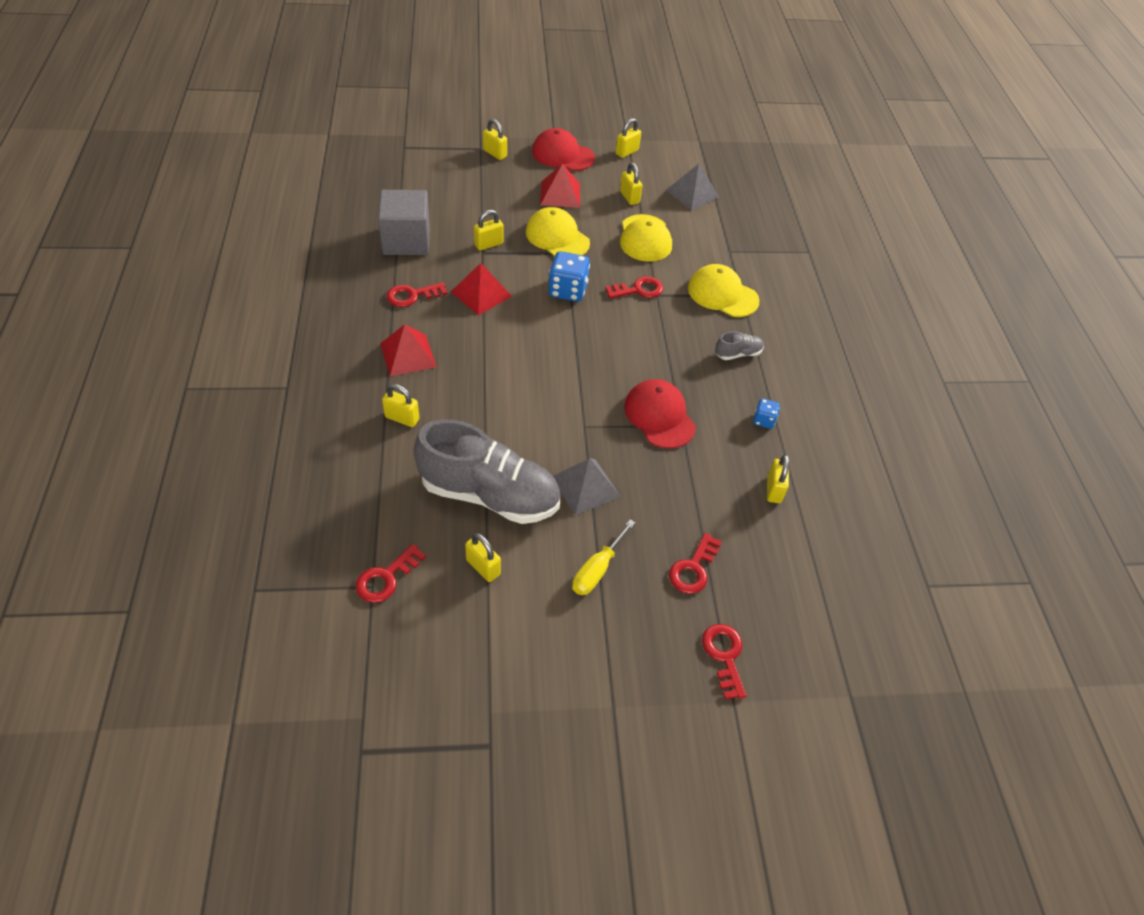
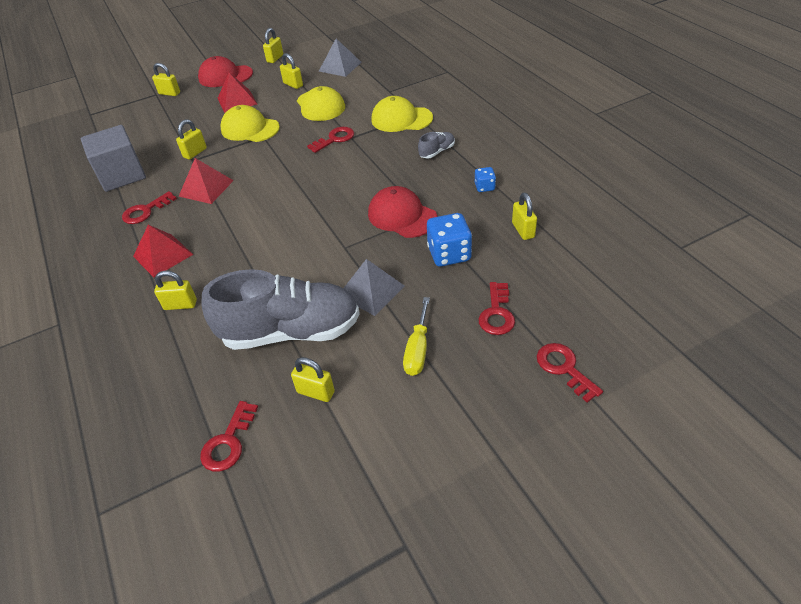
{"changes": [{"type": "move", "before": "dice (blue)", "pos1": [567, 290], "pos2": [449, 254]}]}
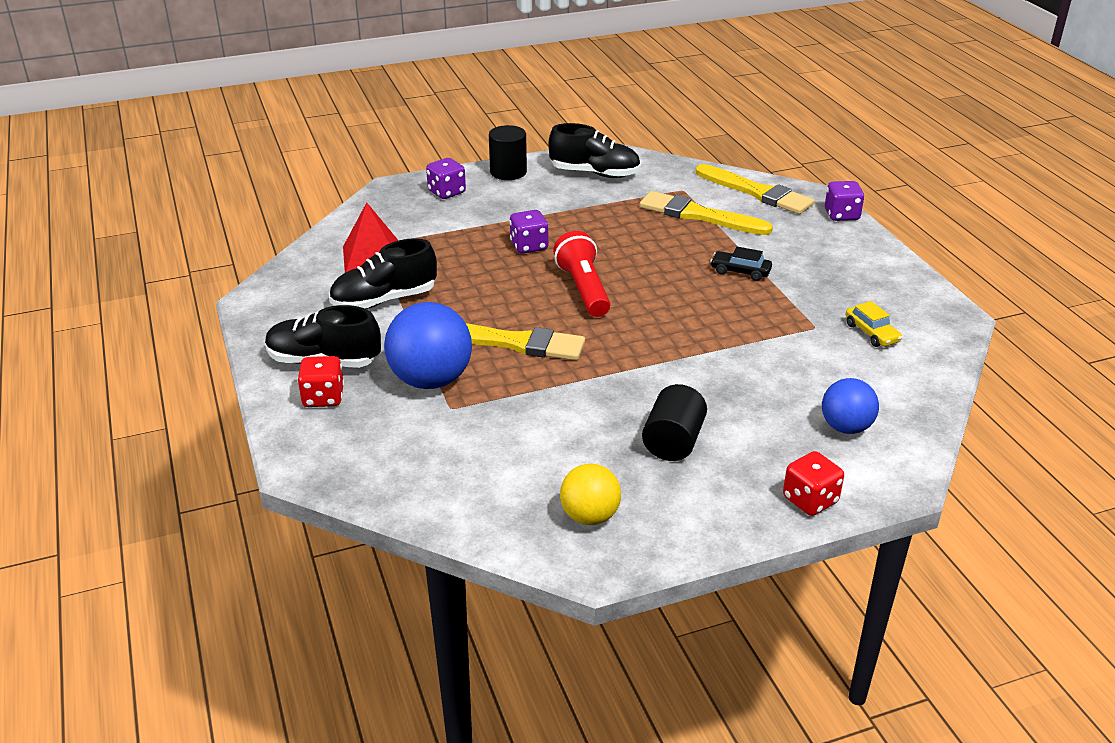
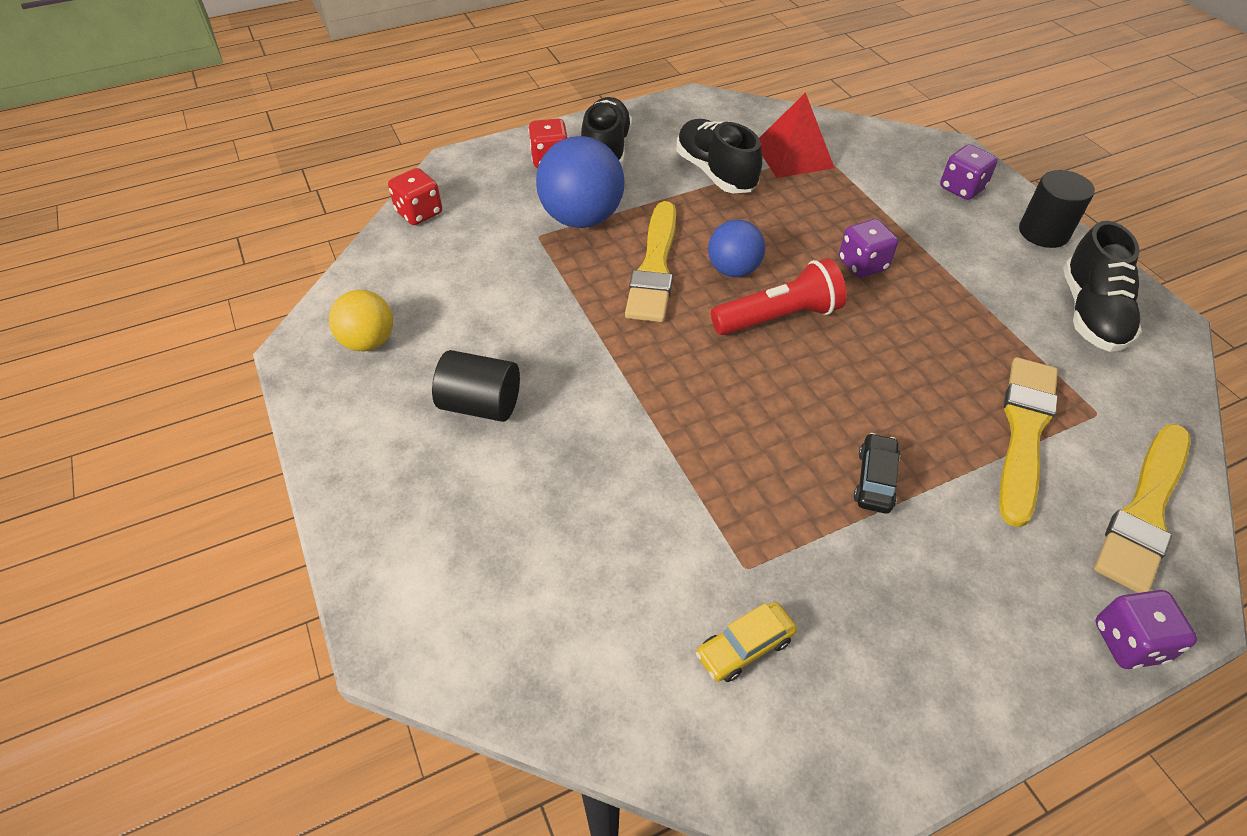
{"changes": [{"type": "move", "before": "dice (red)", "pos1": [810, 500], "pos2": [419, 213]}, {"type": "move", "before": "ball (blue)", "pos1": [846, 427], "pos2": [733, 270]}]}
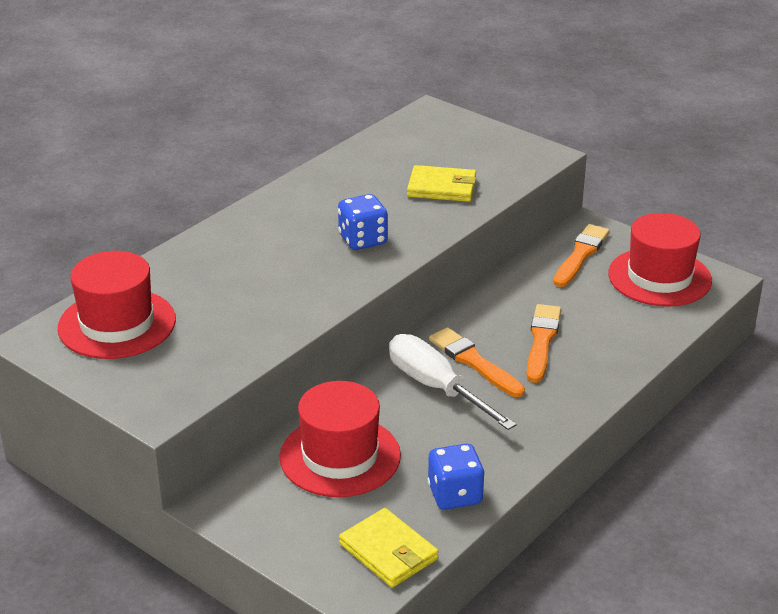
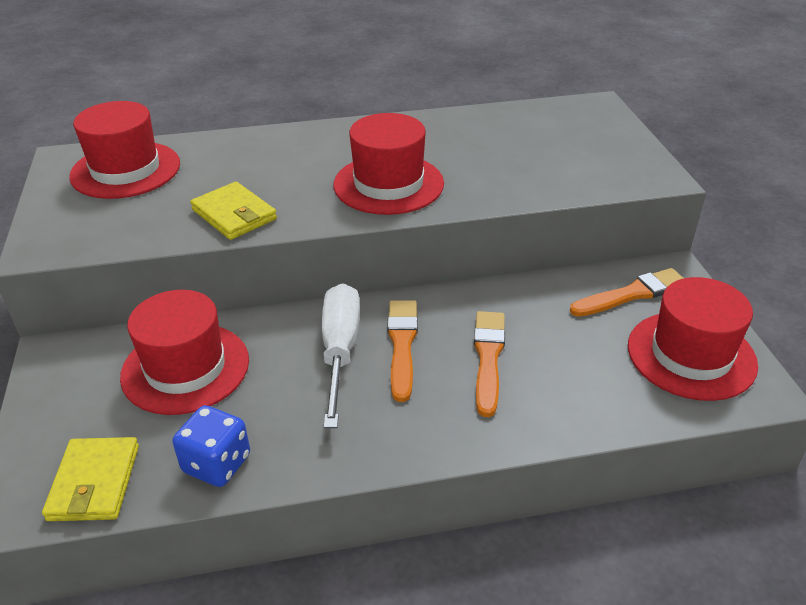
{"changes": [{"type": "replace", "before": "dice (blue)", "after": "hat (red)", "pos1": [363, 240], "pos2": [388, 184]}, {"type": "move", "before": "wallet (yellow)", "pos1": [442, 187], "pos2": [234, 214]}, {"type": "rotate", "before": "brush (orange)", "pos1": [542, 341], "pos2": [488, 358], "turn": -45}]}
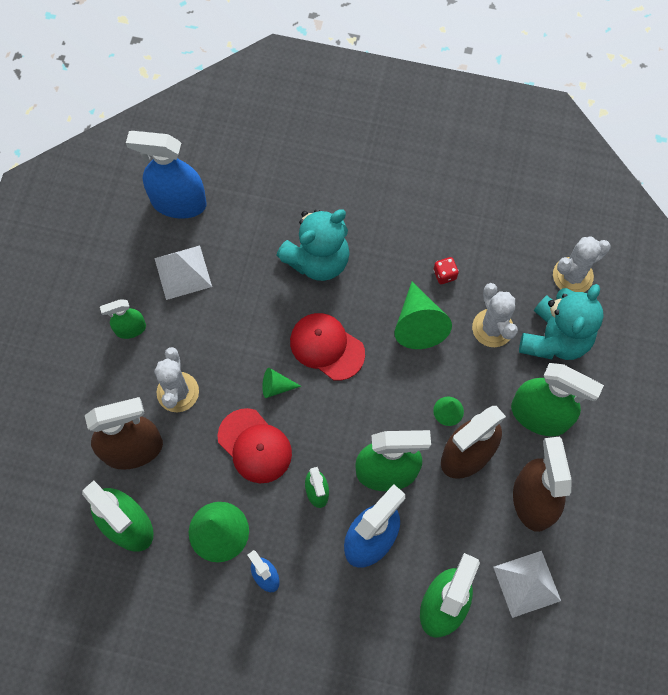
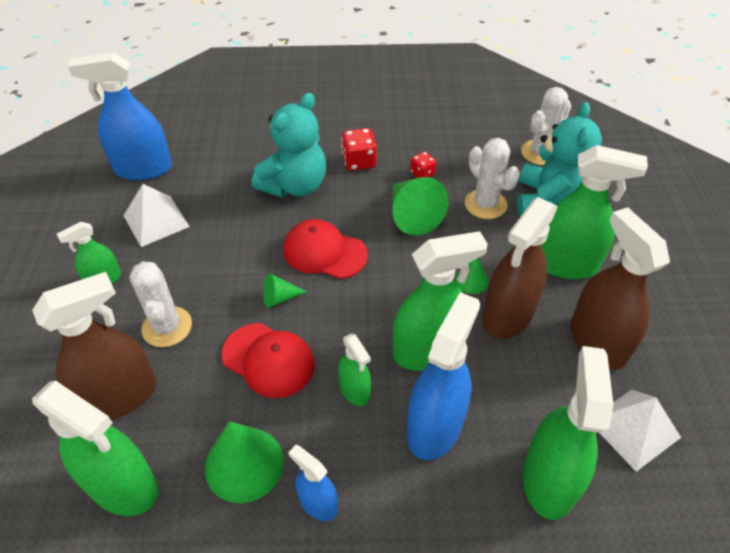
{"changes": [{"type": "insert", "after": "dice (red)", "pos2": [359, 161]}]}
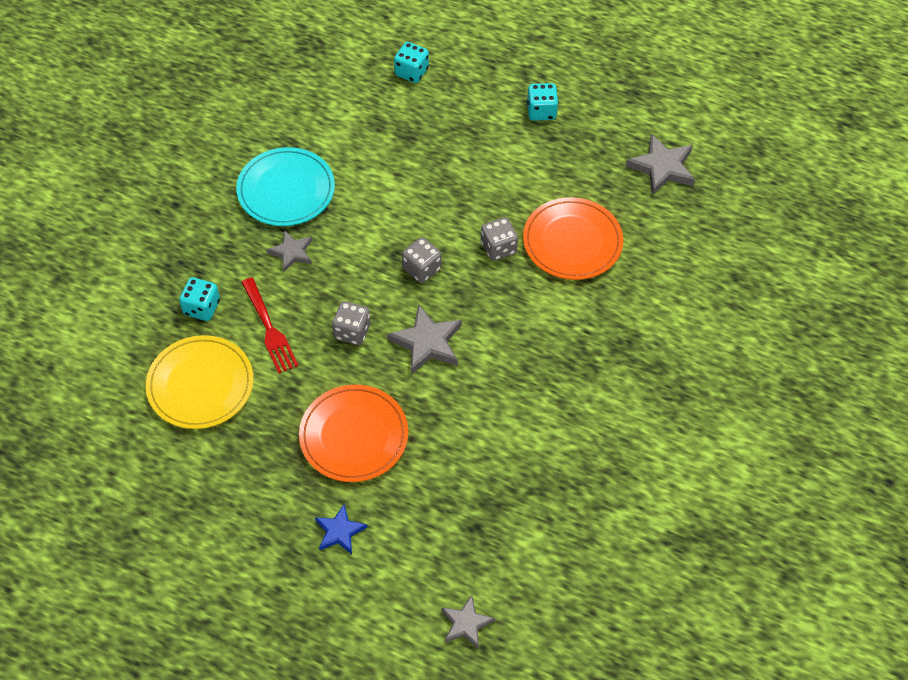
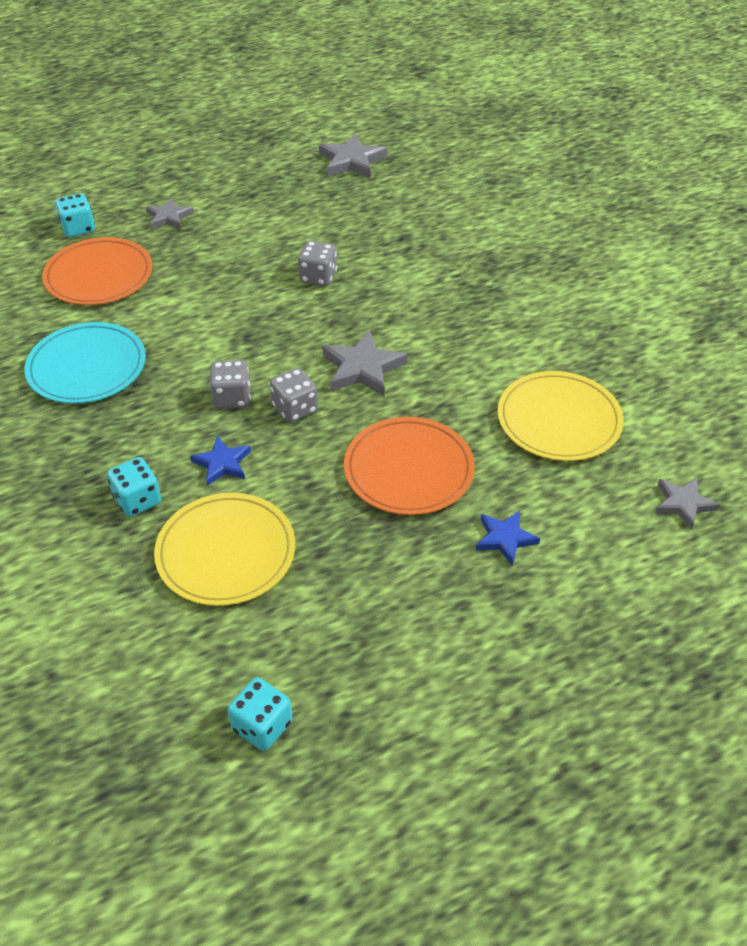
{"changes": [{"type": "replace", "before": "fork (red)", "after": "star (blue)", "pos1": [269, 328], "pos2": [222, 463]}, {"type": "move", "before": "star (grey)", "pos1": [291, 252], "pos2": [169, 217]}, {"type": "move", "before": "dice (grey)", "pos1": [421, 269], "pos2": [232, 398]}, {"type": "move", "before": "plate (orange)", "pos1": [572, 241], "pos2": [99, 276]}, {"type": "move", "before": "dice (turquoise)", "pos1": [541, 111], "pos2": [262, 726]}, {"type": "insert", "after": "plate (yellow)", "pos2": [559, 420]}]}
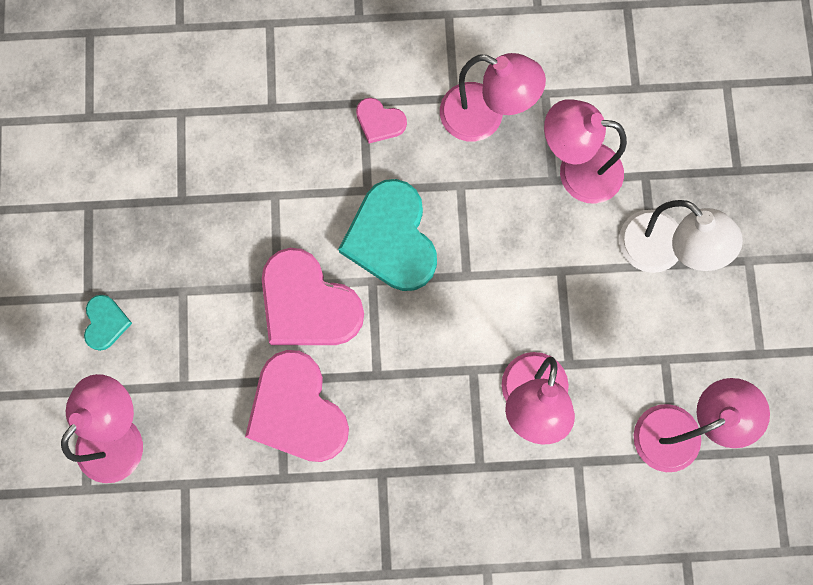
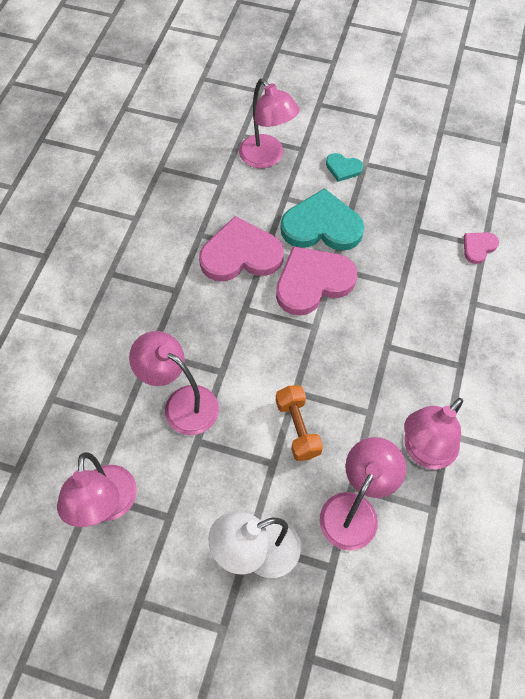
{"changes": [{"type": "move", "before": "heart (turquoise)", "pos1": [391, 238], "pos2": [322, 226]}, {"type": "move", "before": "heart (pink)", "pos1": [379, 121], "pos2": [478, 247]}, {"type": "insert", "after": "dumbbell (orange)", "pos2": [297, 428]}]}
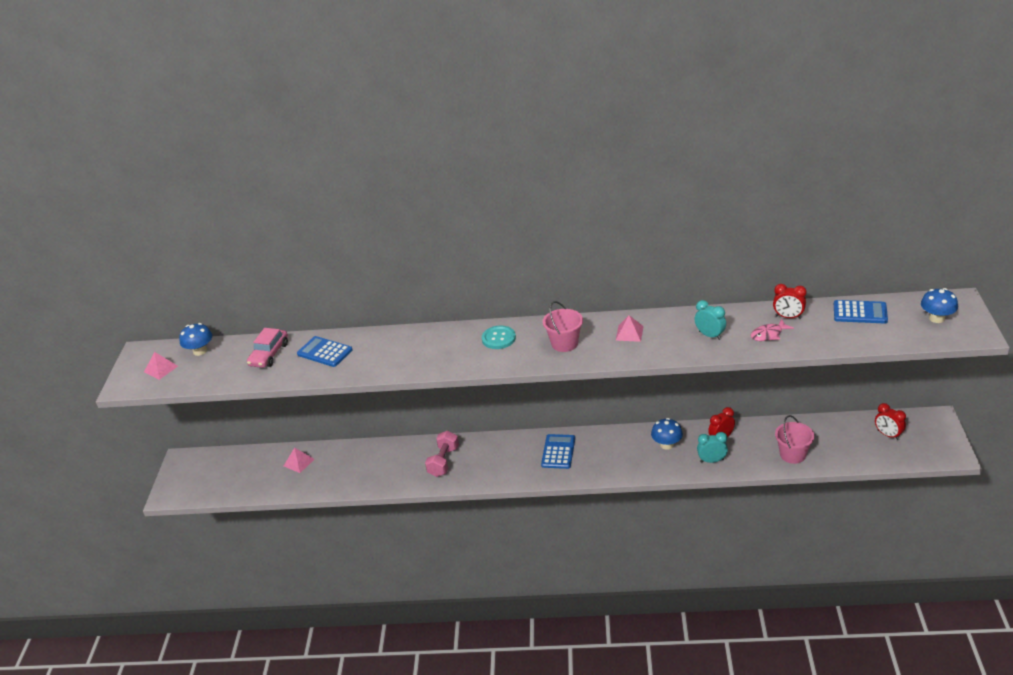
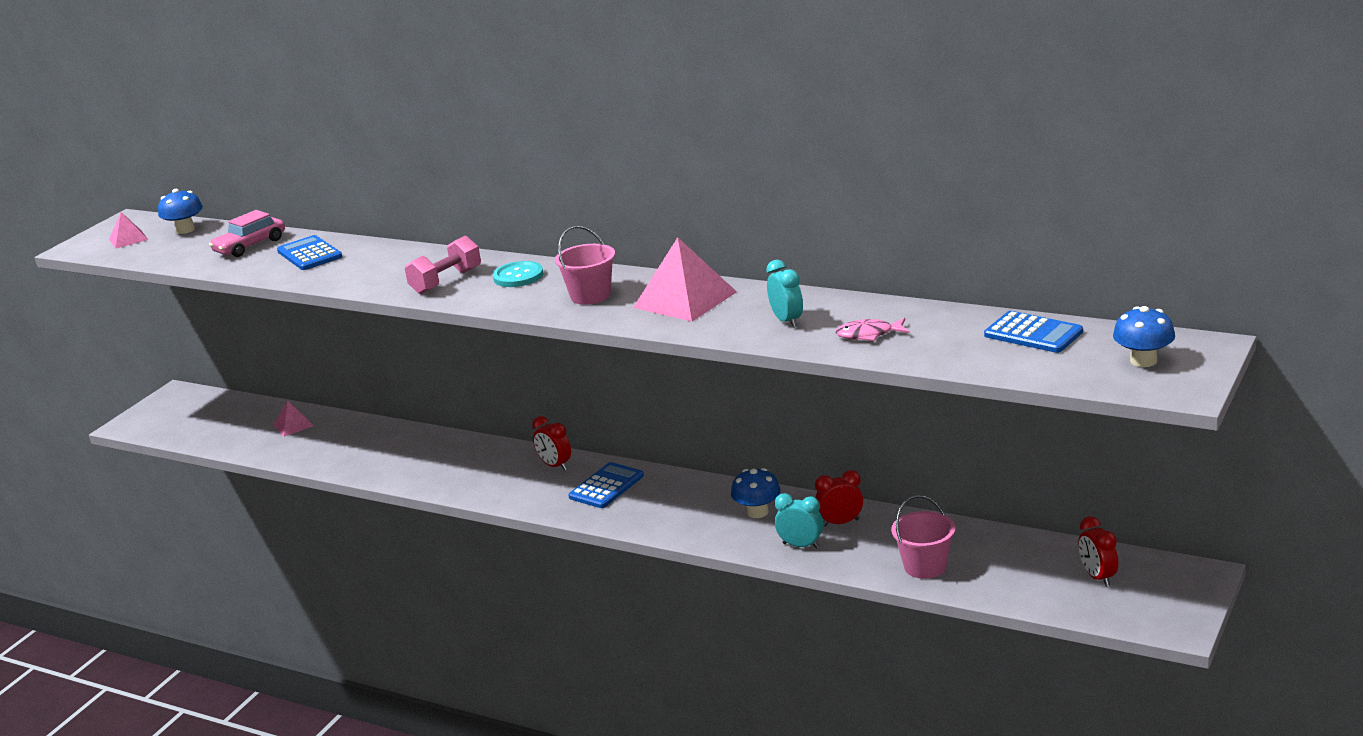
{"changes": [{"type": "move", "before": "dumbbell (pink)", "pos1": [443, 462], "pos2": [446, 281]}, {"type": "resize", "before": "pyramid (pink)", "pos1": [629, 333], "pos2": [684, 299], "scale": 1.92}, {"type": "move", "before": "clock (red)", "pos1": [788, 317], "pos2": [555, 466]}]}
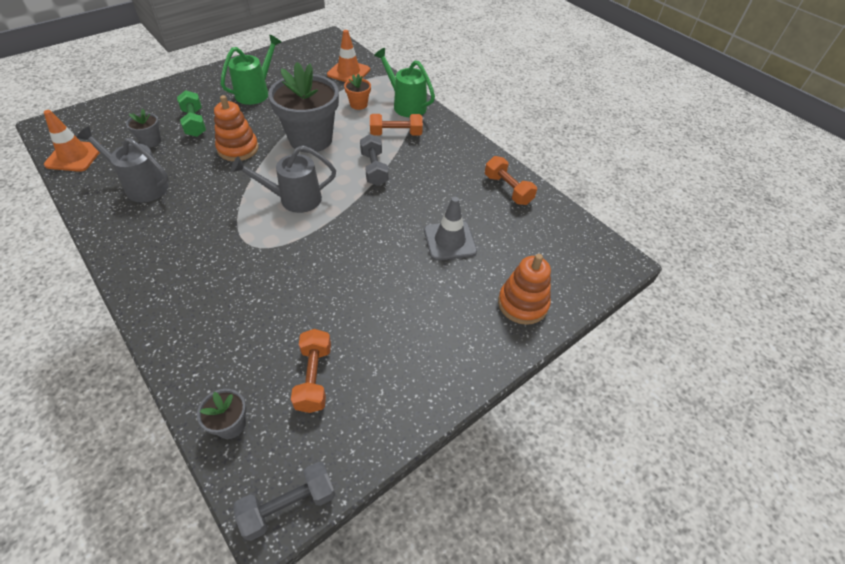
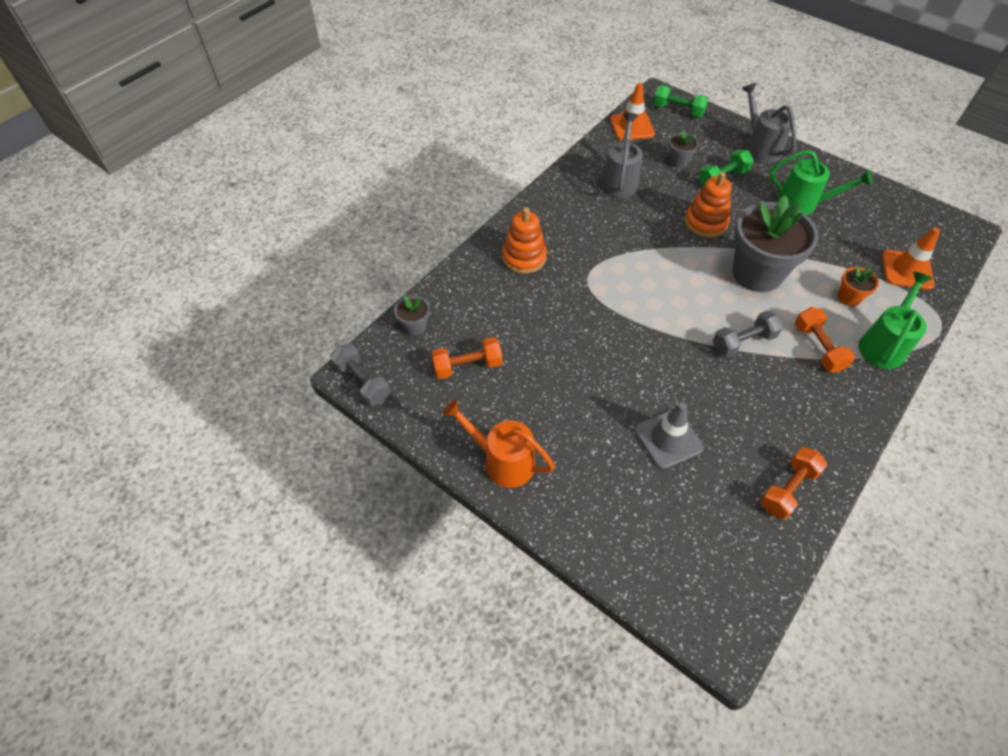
{"changes": [{"type": "move", "before": "watering can (grey)", "pos1": [293, 199], "pos2": [759, 147]}, {"type": "move", "before": "stacking toy (orange)", "pos1": [522, 304], "pos2": [524, 257]}, {"type": "insert", "after": "watering can (orange)", "pos2": [501, 461]}, {"type": "insert", "after": "dumbbell (green)", "pos2": [678, 110]}]}
